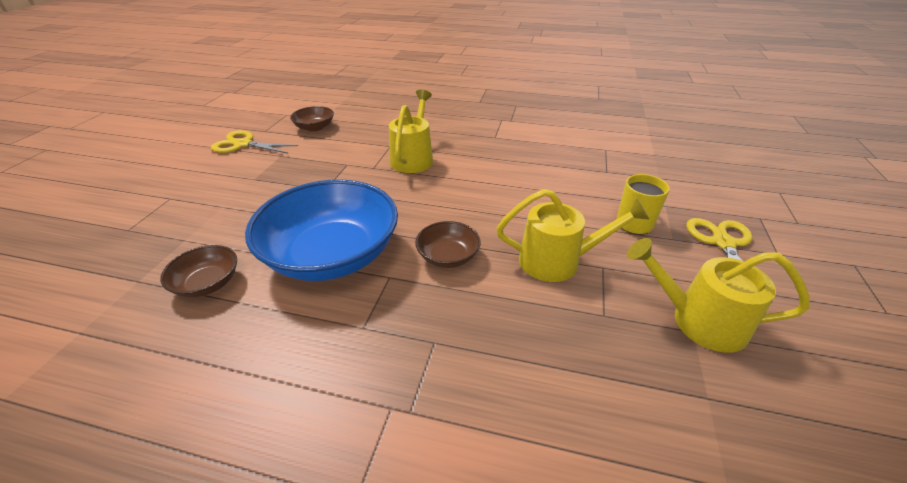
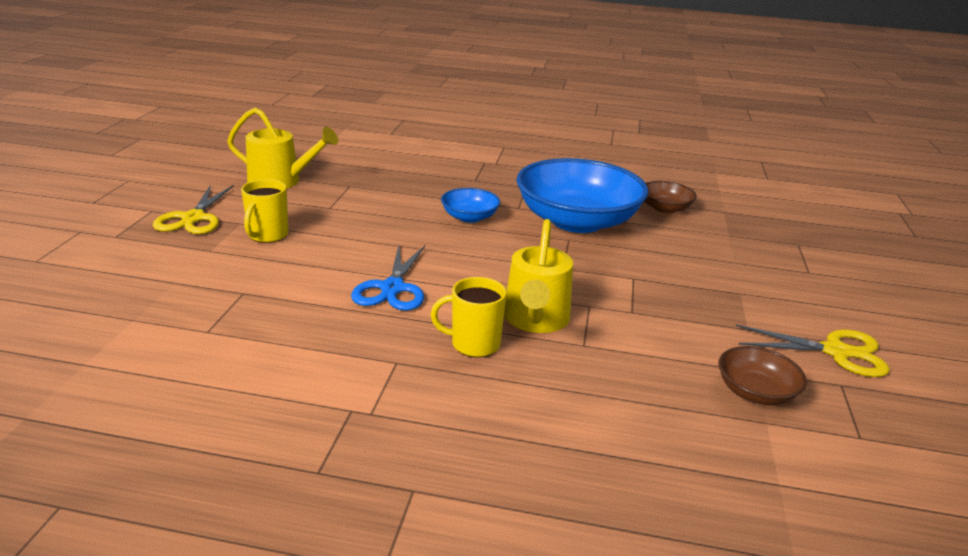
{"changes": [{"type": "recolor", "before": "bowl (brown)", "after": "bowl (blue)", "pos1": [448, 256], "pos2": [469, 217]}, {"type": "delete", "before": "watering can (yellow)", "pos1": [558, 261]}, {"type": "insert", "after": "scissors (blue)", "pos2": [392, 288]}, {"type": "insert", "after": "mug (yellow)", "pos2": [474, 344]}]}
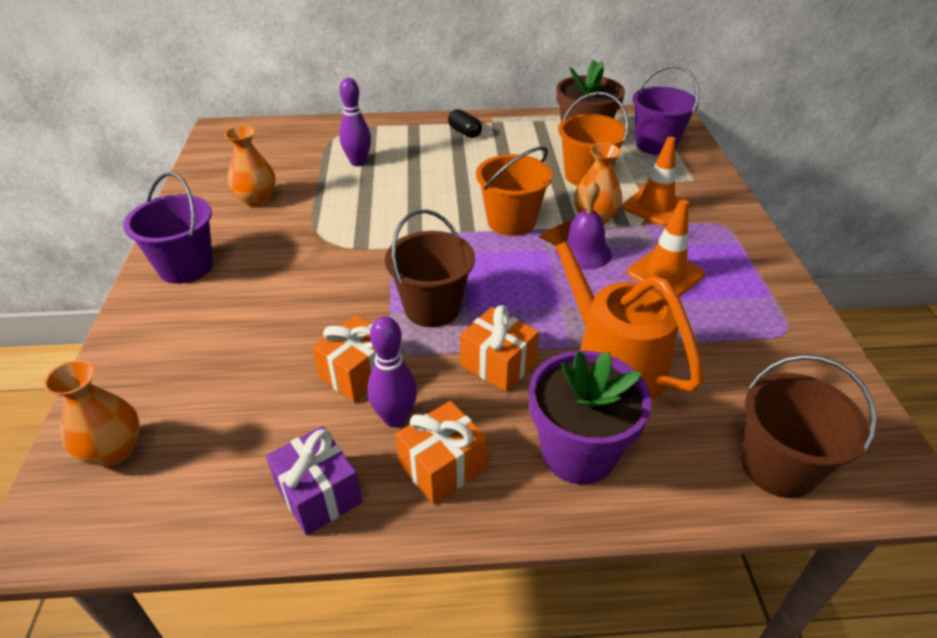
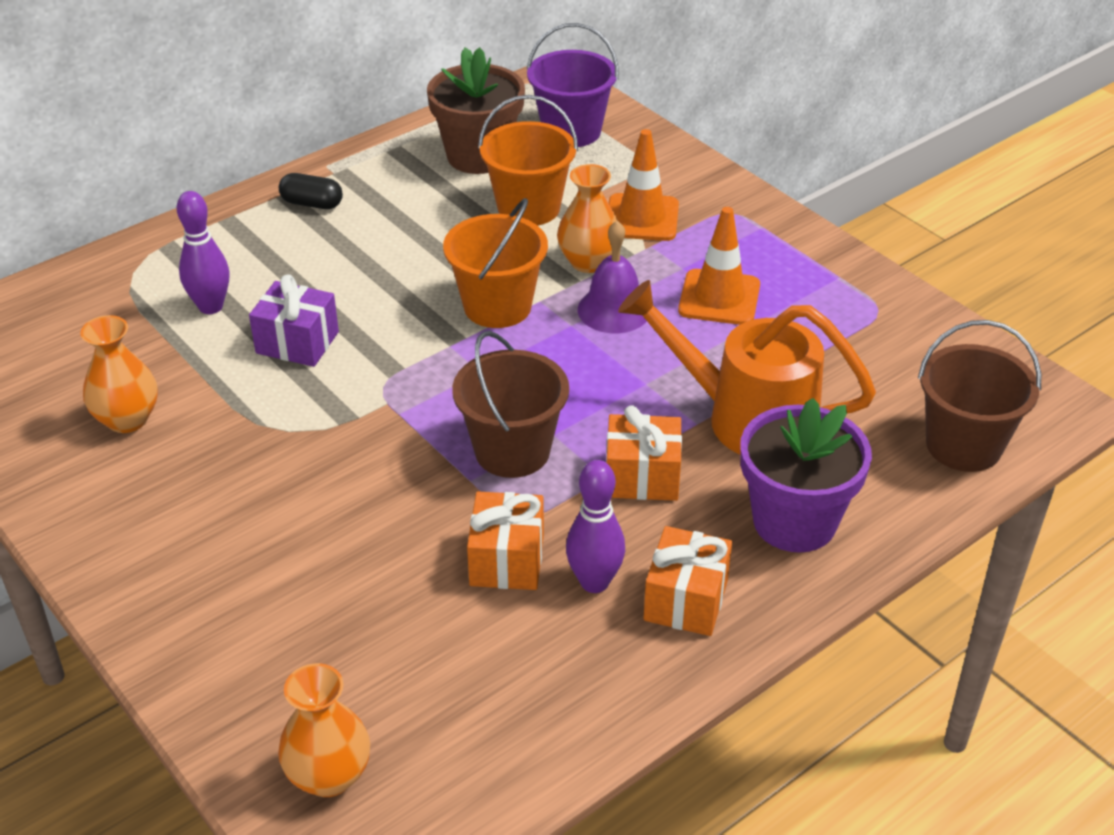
{"changes": [{"type": "delete", "before": "bucket (purple)", "pos1": [186, 267]}, {"type": "move", "before": "gift (purple)", "pos1": [318, 494], "pos2": [297, 342]}]}
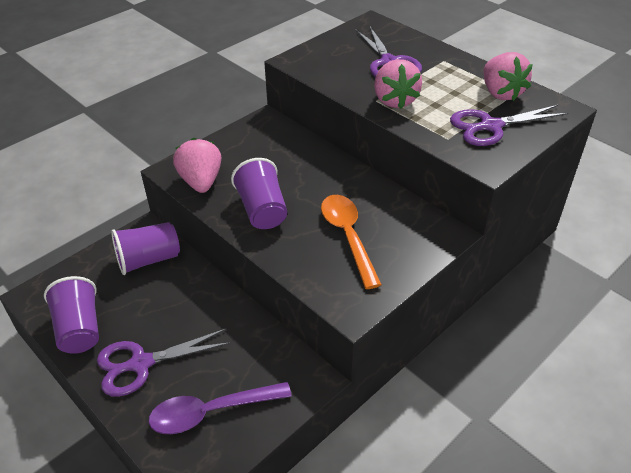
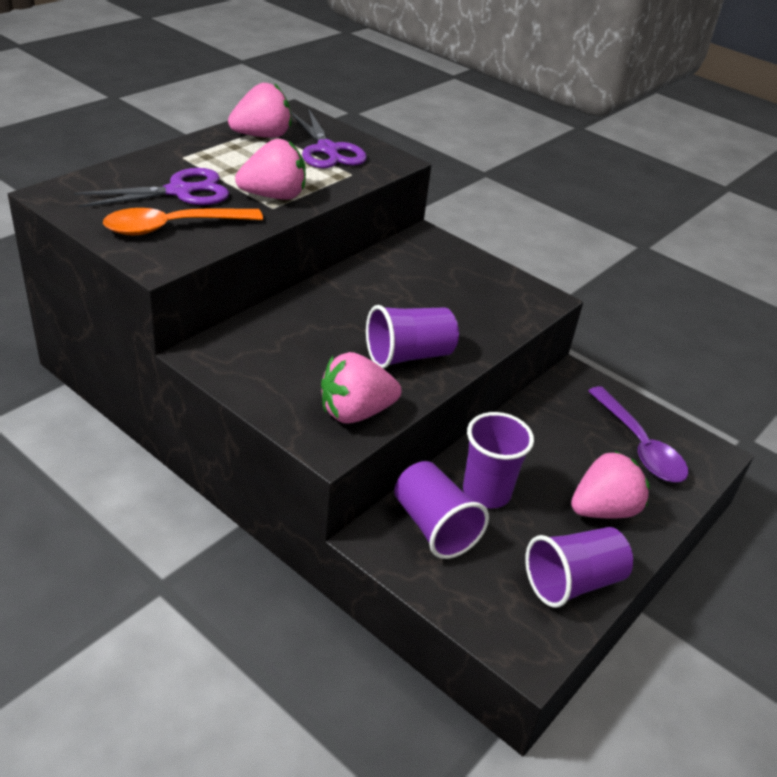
{"changes": [{"type": "replace", "before": "scissors (purple)", "after": "strawberry (pink)", "pos1": [141, 364], "pos2": [603, 509]}, {"type": "move", "before": "spoon (orange)", "pos1": [347, 236], "pos2": [173, 227]}, {"type": "insert", "after": "cup (purple)", "pos2": [486, 492]}]}
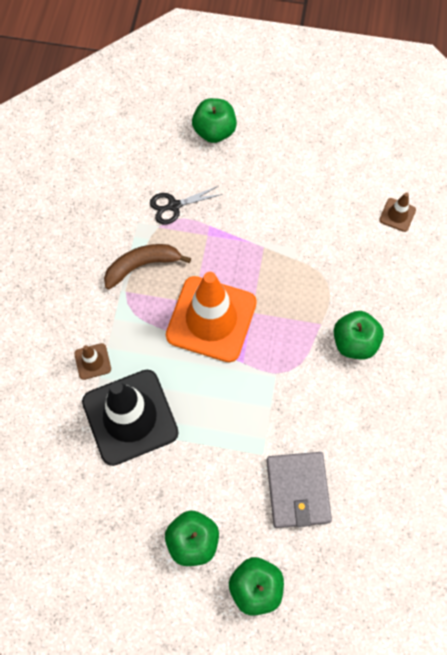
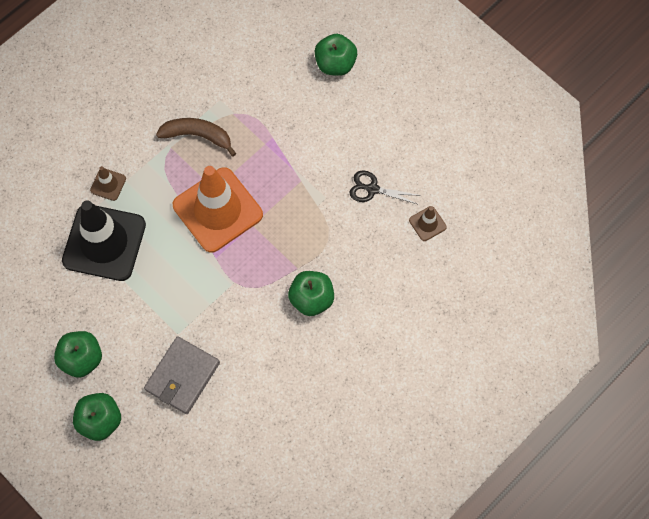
{"changes": [{"type": "move", "before": "scissors (black)", "pos1": [174, 206], "pos2": [372, 189]}]}
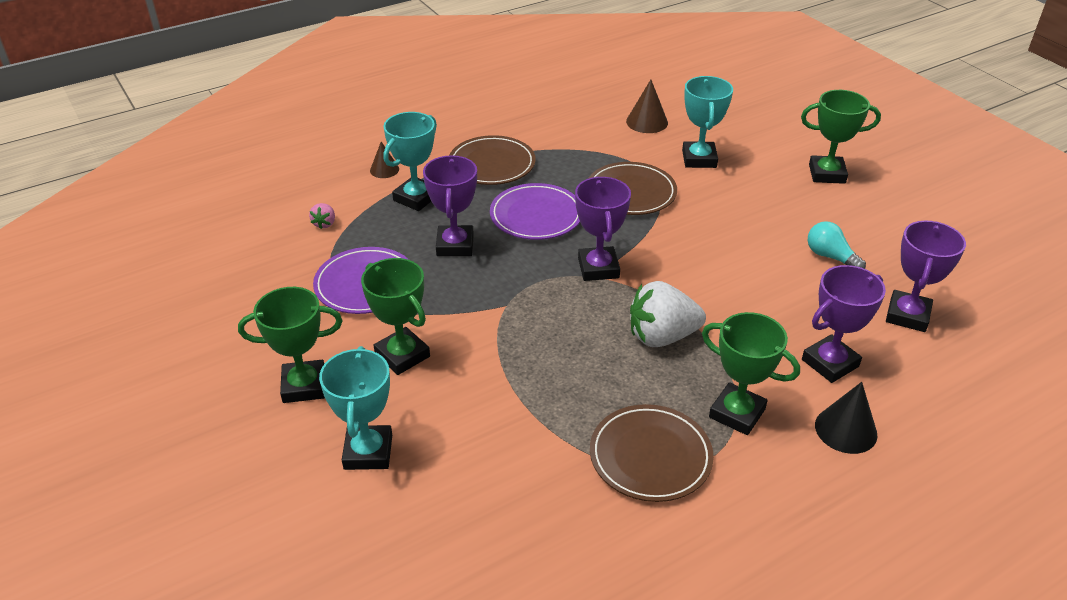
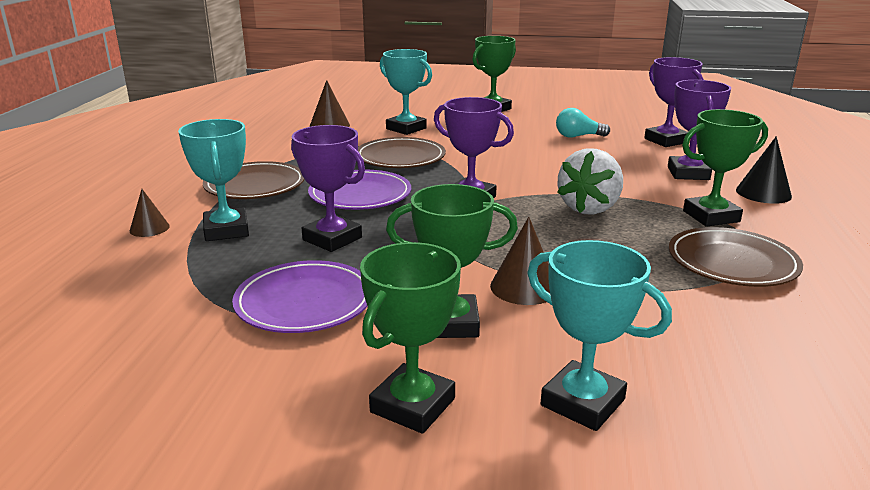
{"changes": [{"type": "delete", "before": "strawberry (pink)", "pos1": [324, 224]}, {"type": "insert", "after": "cone (brown)", "pos2": [524, 287]}]}
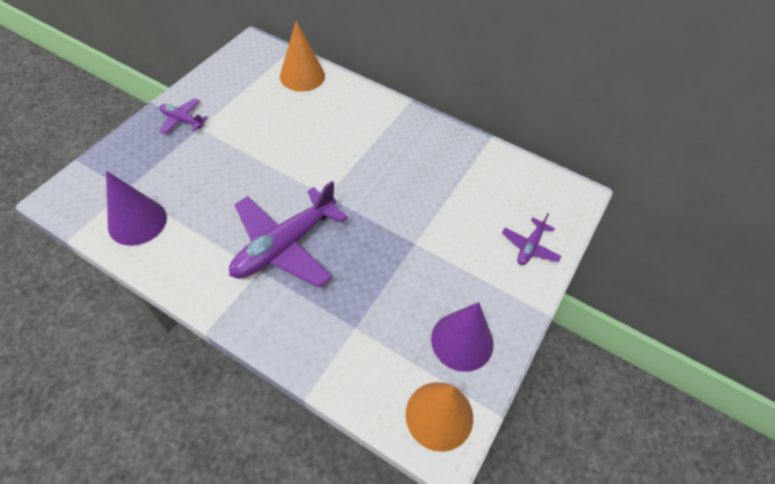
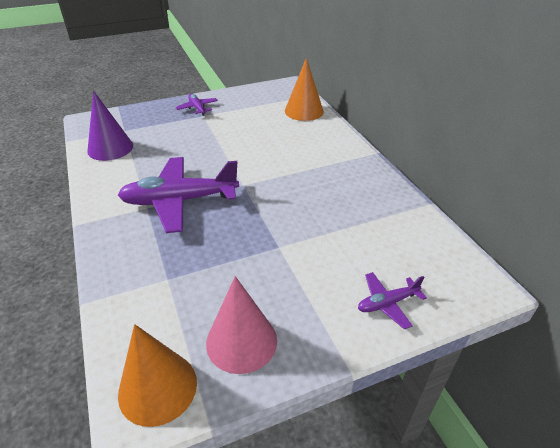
{"changes": [{"type": "recolor", "before": "cone (purple)", "after": "cone (pink)", "pos1": [462, 341], "pos2": [241, 341]}]}
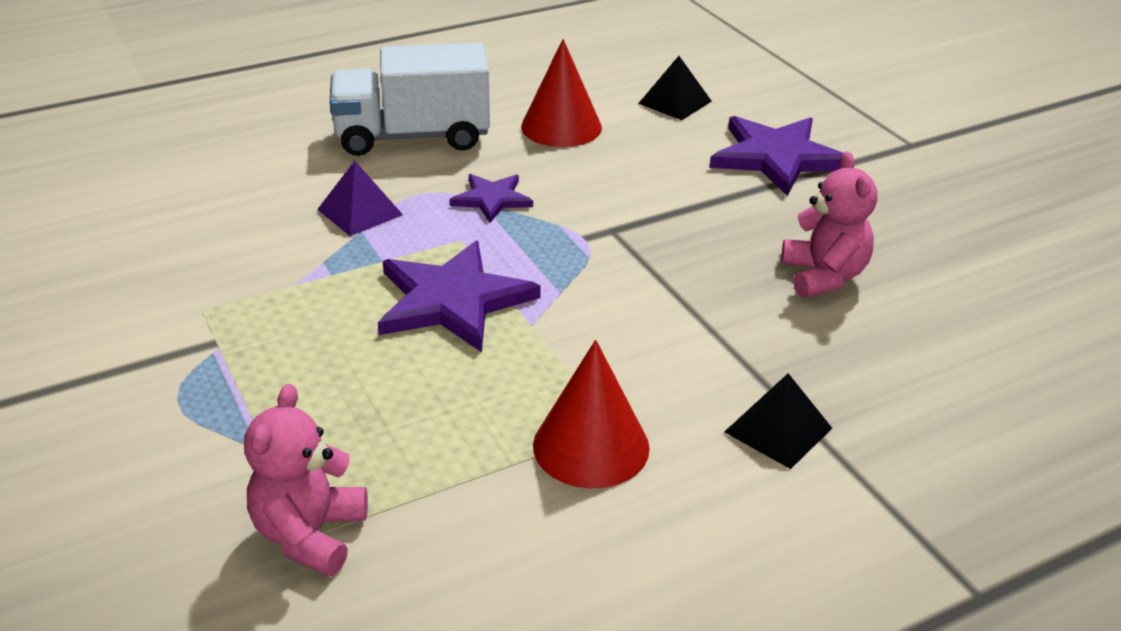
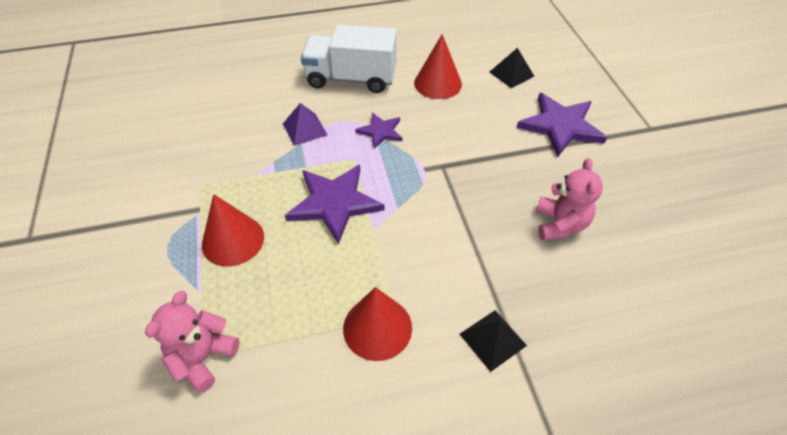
{"changes": [{"type": "insert", "after": "cone (red)", "pos2": [233, 240]}]}
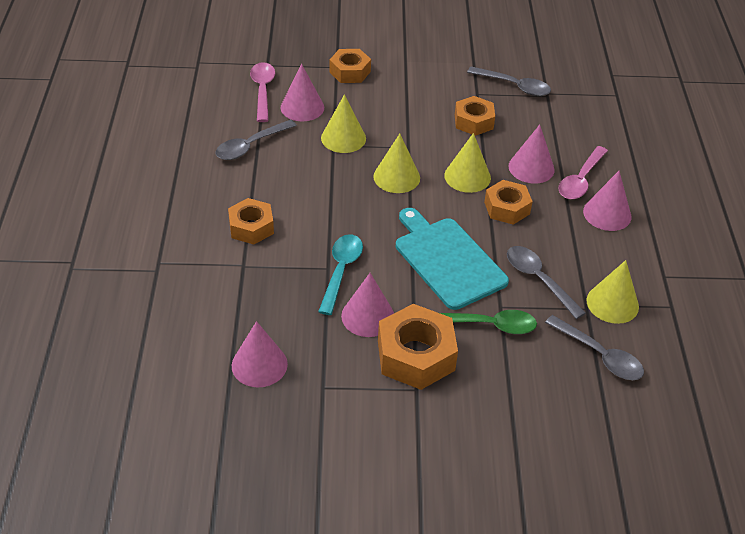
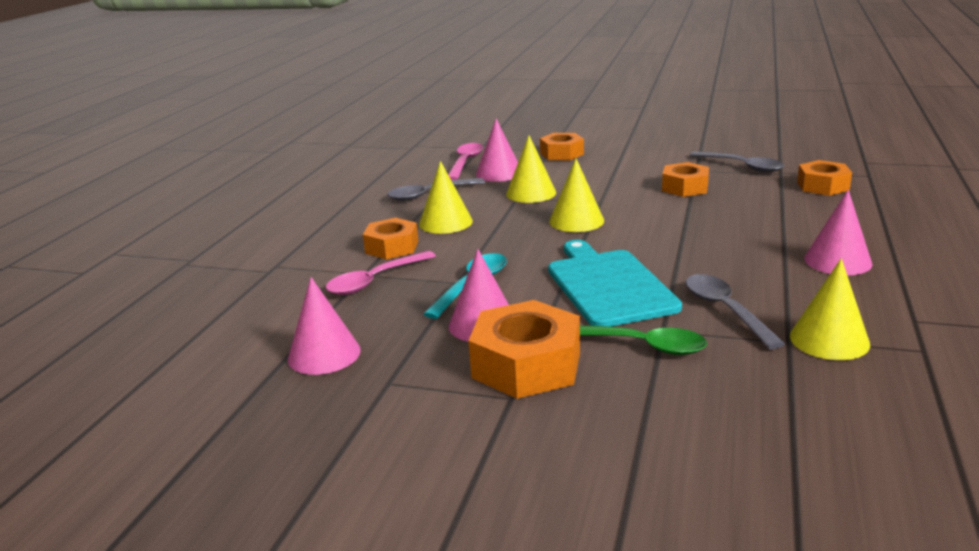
{"changes": [{"type": "move", "before": "cone (yellow)", "pos1": [467, 176], "pos2": [445, 222]}, {"type": "move", "before": "nut (orange)", "pos1": [507, 208], "pos2": [822, 186]}, {"type": "delete", "before": "cone (pink)", "pos1": [531, 168]}, {"type": "delete", "before": "spoon (grey)", "pos1": [600, 355]}, {"type": "move", "before": "spoon (pink)", "pos1": [580, 180], "pos2": [375, 281]}]}
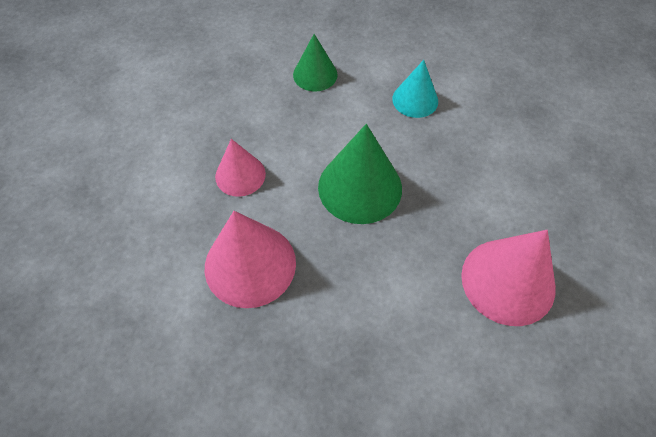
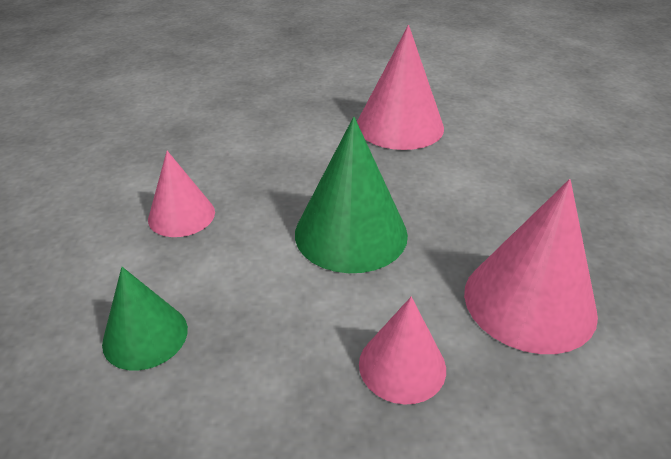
{"changes": [{"type": "recolor", "before": "cone (turquoise)", "after": "cone (pink)", "pos1": [415, 100], "pos2": [181, 215]}]}
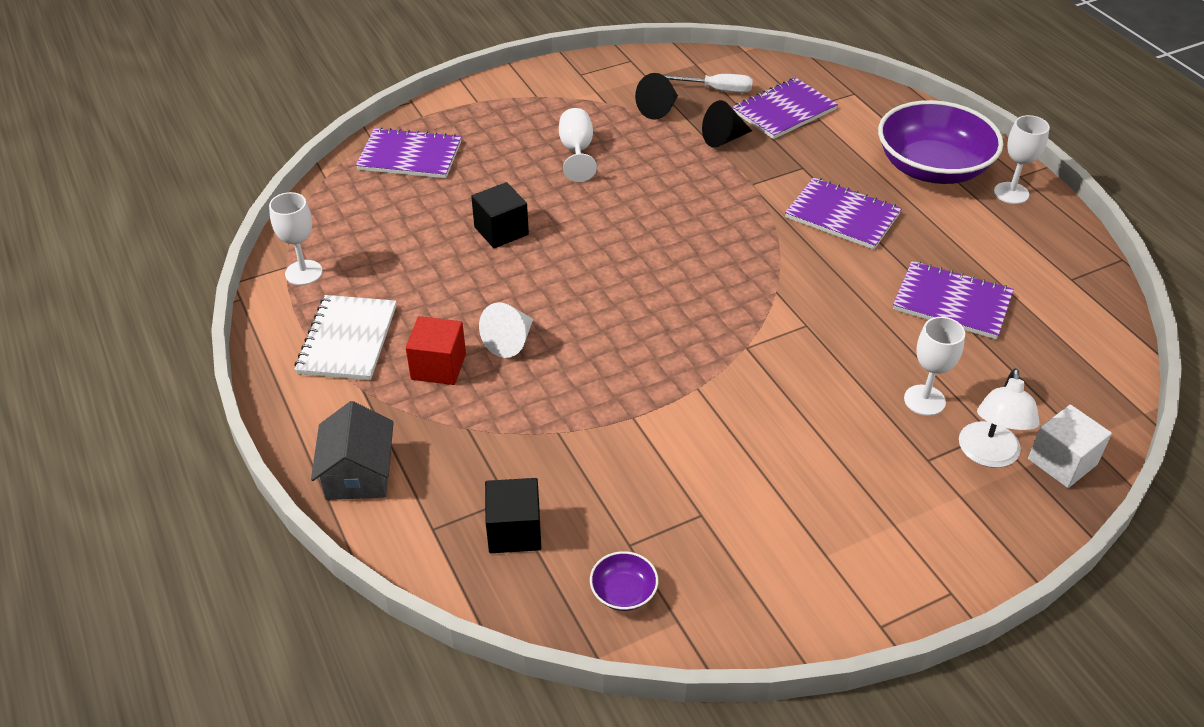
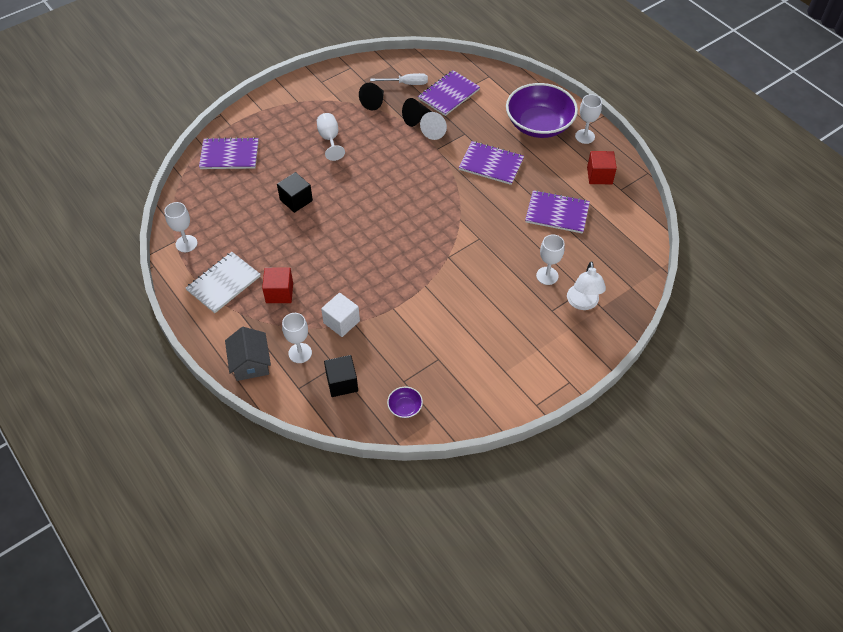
{"changes": [{"type": "rotate", "before": "notebook (white)", "pos1": [347, 340], "pos2": [223, 283], "turn": 45}, {"type": "move", "before": "cone (white)", "pos1": [510, 341], "pos2": [435, 131]}, {"type": "move", "before": "cube (white)", "pos1": [1062, 462], "pos2": [341, 322]}, {"type": "insert", "after": "goblet (white)", "pos2": [300, 353]}, {"type": "insert", "after": "cube (red)", "pos2": [599, 175]}]}
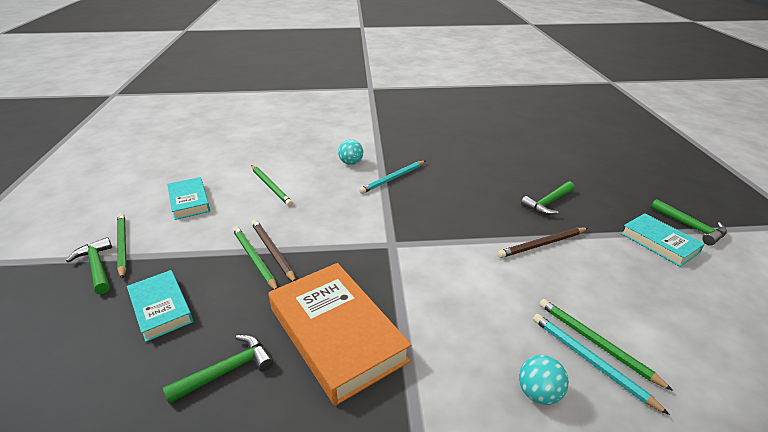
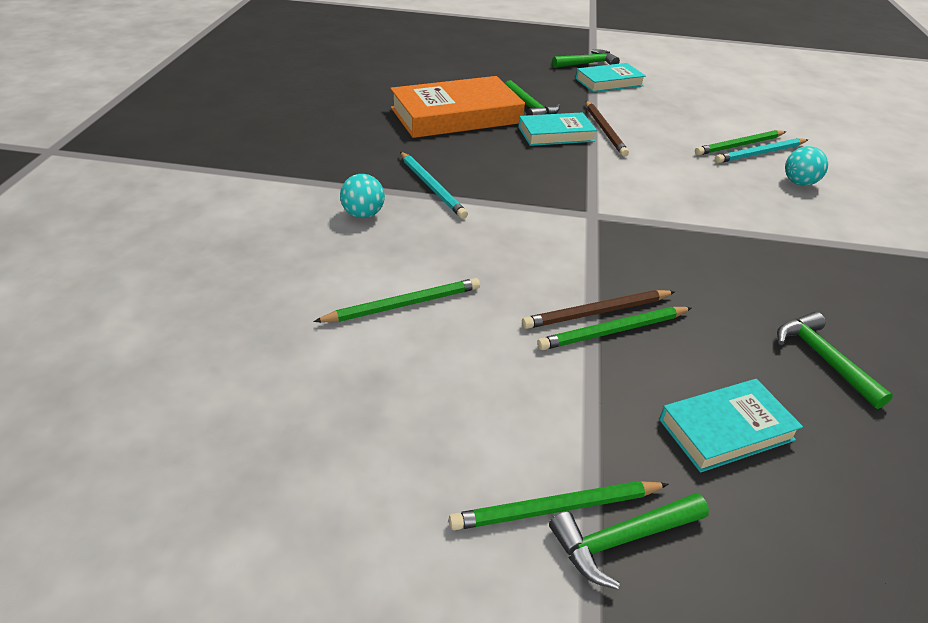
{"changes": [{"type": "move", "before": "book (turquoise)", "pos1": [189, 201], "pos2": [556, 134]}, {"type": "move", "before": "book (orange)", "pos1": [336, 334], "pos2": [456, 116]}]}
